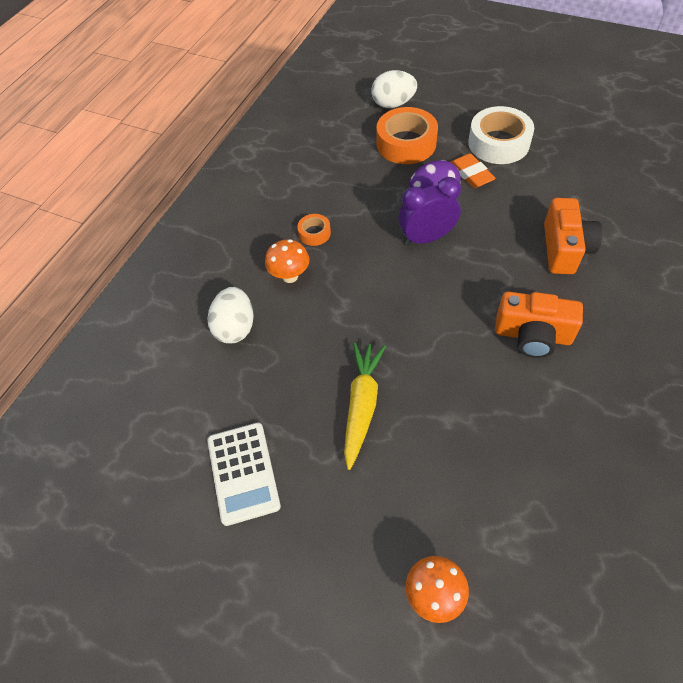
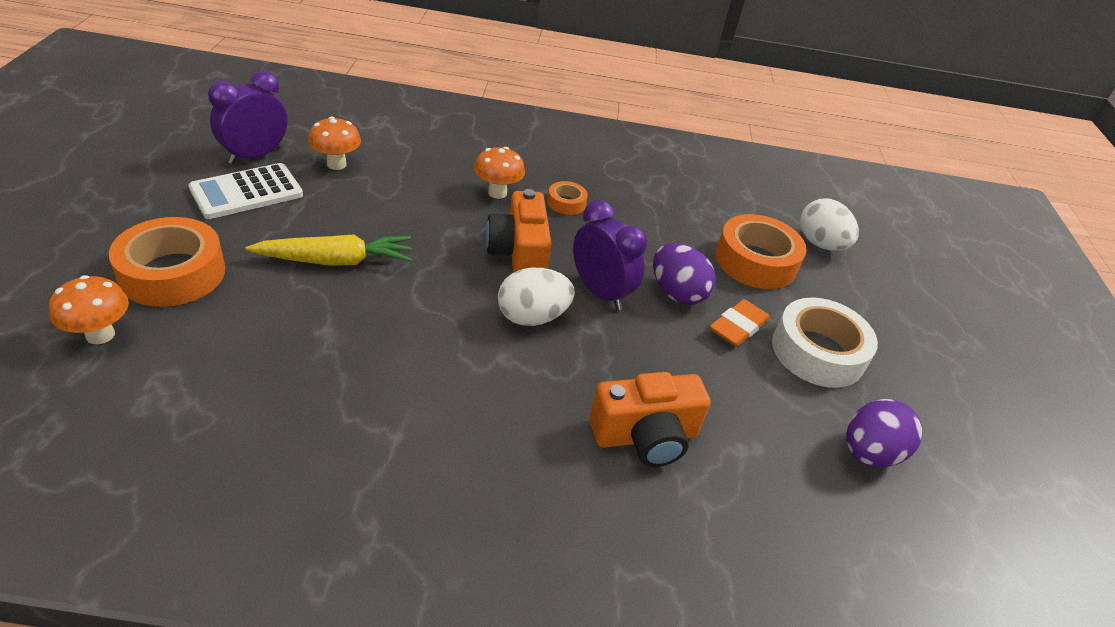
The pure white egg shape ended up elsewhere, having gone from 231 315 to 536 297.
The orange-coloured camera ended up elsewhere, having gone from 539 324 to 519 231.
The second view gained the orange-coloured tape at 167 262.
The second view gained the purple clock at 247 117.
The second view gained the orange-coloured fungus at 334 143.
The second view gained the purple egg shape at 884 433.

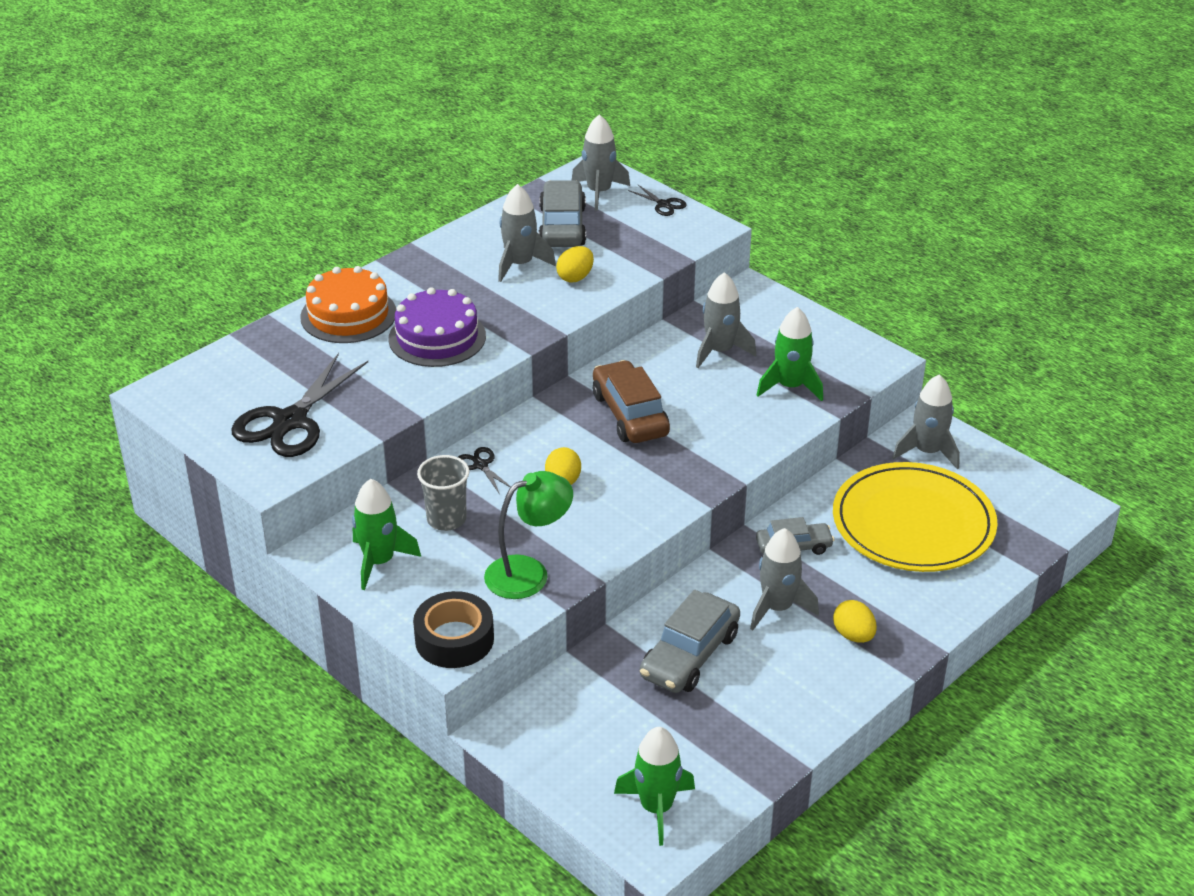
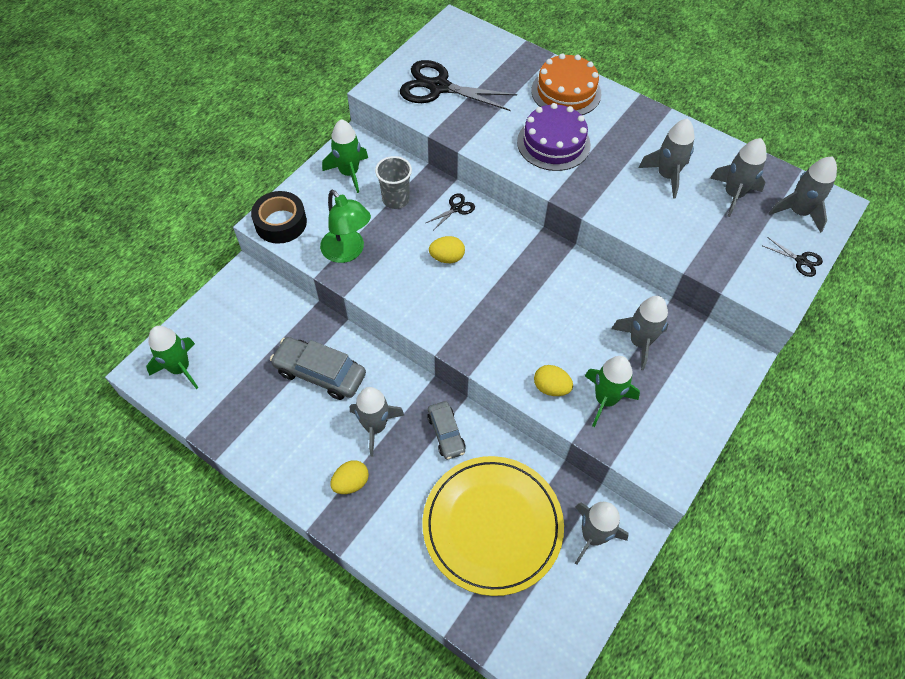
Where the gray toy car stood at 562 213, the gray spaceship came to stand at 738 177.
The yellow egg shape ended up elsewhere, having gone from 575 264 to 553 380.
The second view lost the brown toy car at 631 401.
The ebony shears at 657 200 ended up facing another way, 90 degrees counterclockwise from before.

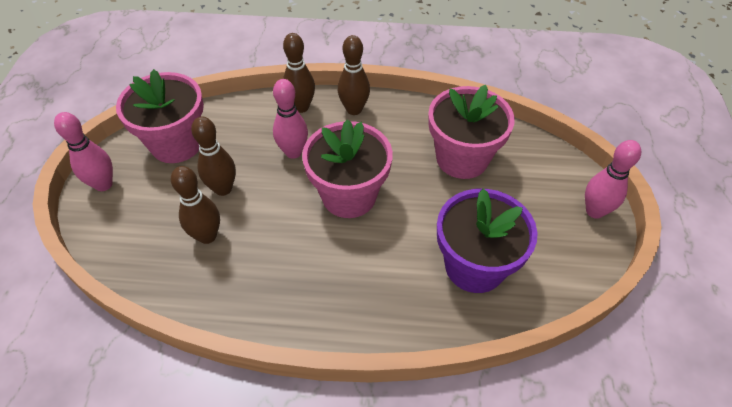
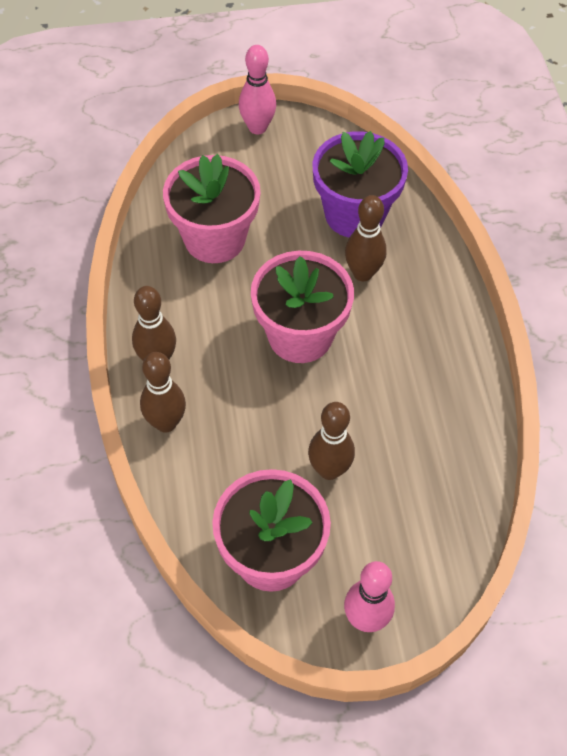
The brown bowling pin ended up elsewhere, having gone from 195 205 to 366 238.
The second view lost the rose-pink bowling pin at 290 119.

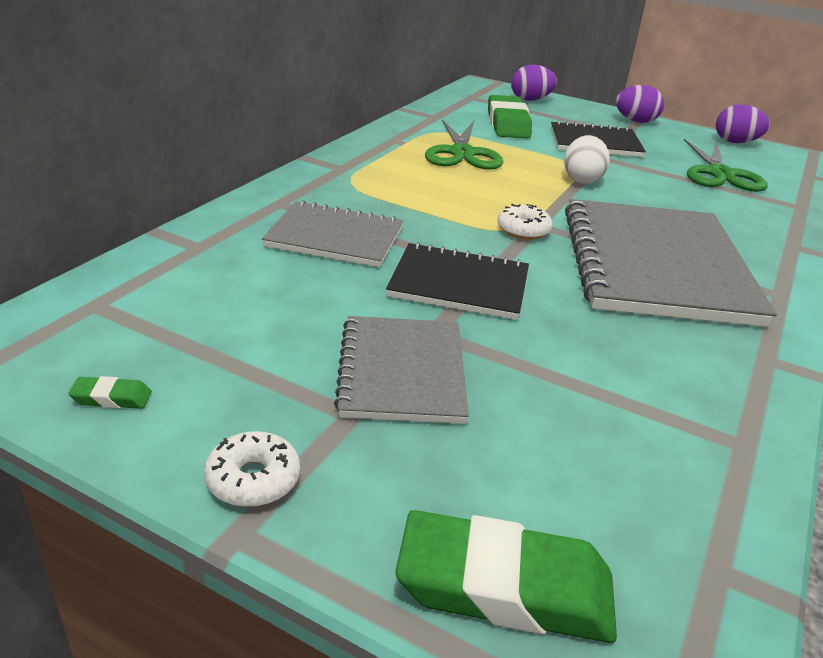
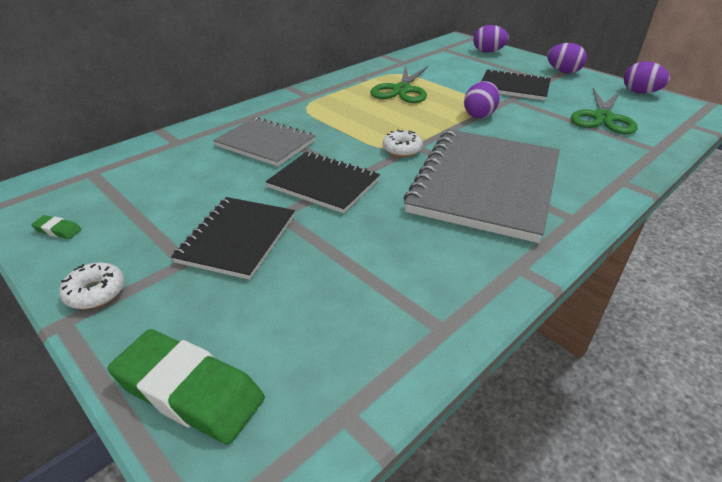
What was the gray notepad at 401 370 turned into the ebony notepad at 233 238.
The second view lost the emerald pencil eraser at 510 116.
What was the pure white egg shape at 587 159 turned into the purple egg shape at 482 99.

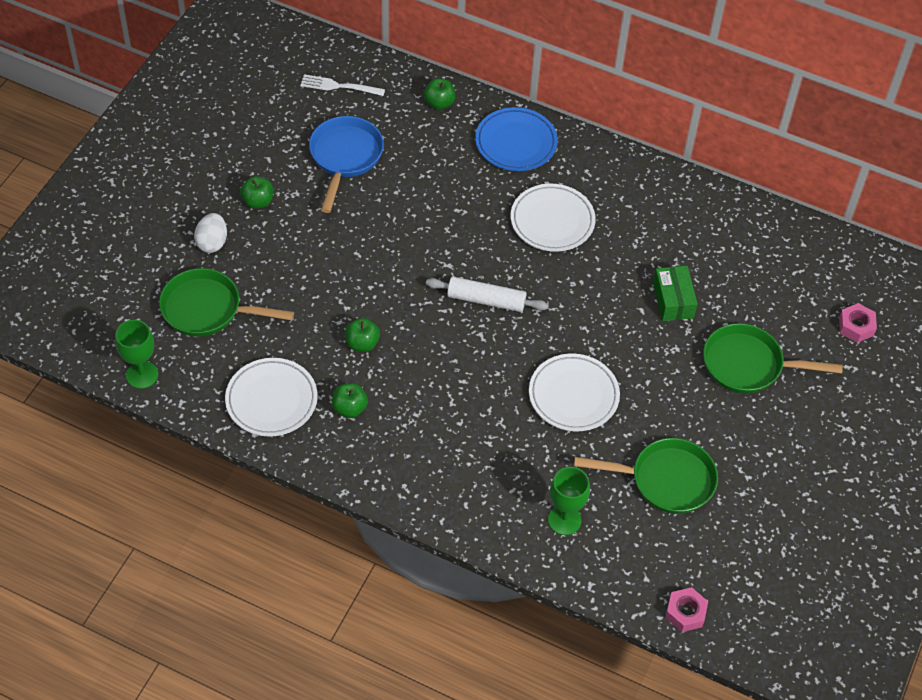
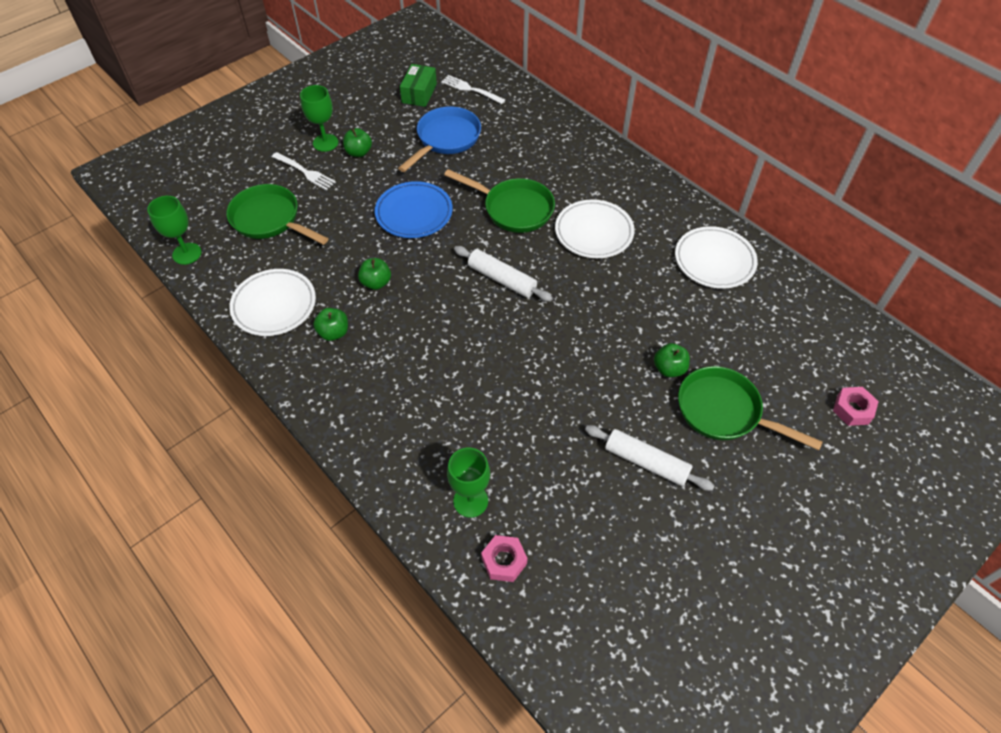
Where the pure white egg shape stood at 210 233, the pure white table fork came to stand at 304 171.
The emerald apple ended up elsewhere, having gone from 440 94 to 672 360.
The royal blue flat dish ended up elsewhere, having gone from 516 139 to 414 209.
The pure white flat dish ended up elsewhere, having gone from 574 392 to 716 257.
The emerald pan ended up elsewhere, having gone from 646 476 to 499 201.
The emerald package ended up elsewhere, having gone from 675 293 to 418 85.
The rose-pink hexagon nut ended up elsewhere, having gone from 686 609 to 504 558.
The second view gained the emerald wine glass at 319 118.
The second view gained the pure white dough roller at 649 458.

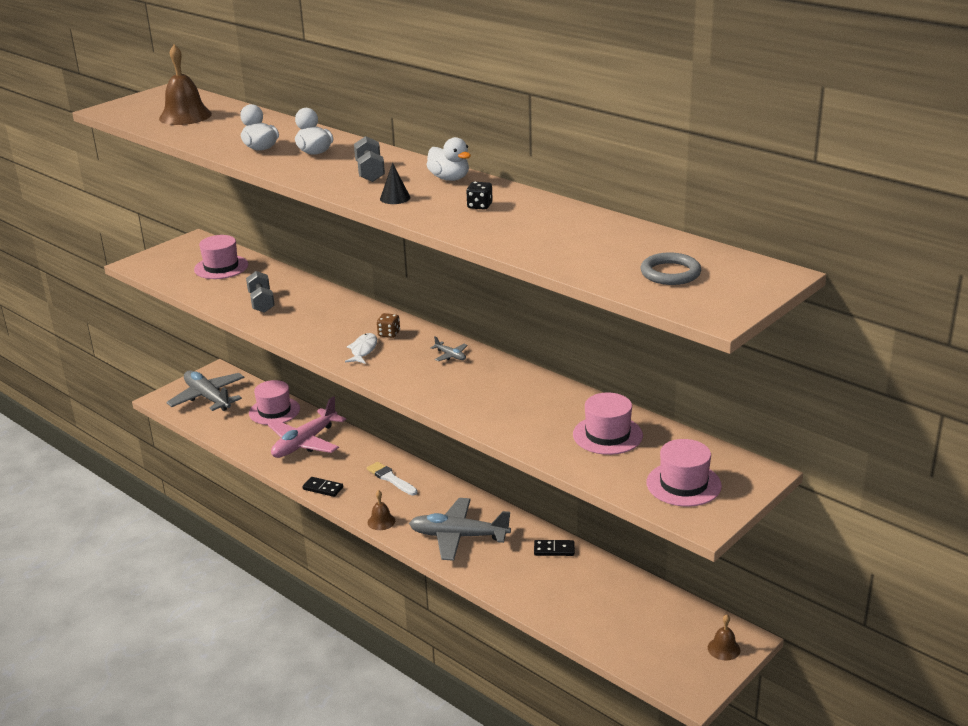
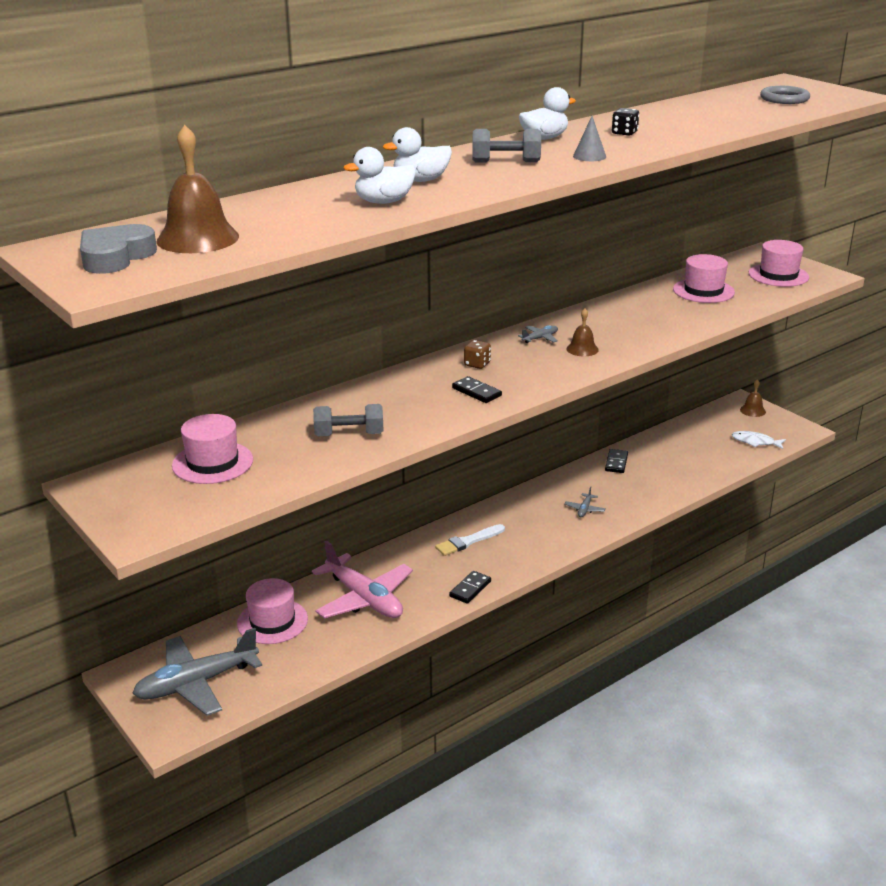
The pure white toy fish ended up elsewhere, having gone from 361 348 to 759 440.
The brown hand bell ended up elsewhere, having gone from 381 510 to 582 332.
What was the ebony cone shape at 395 183 turned into the gray cone shape at 589 138.
The size of the gray toy plane at 460 529 changed by a factor of 0.41.
The second view gained the gray love heart at 118 249.
The second view gained the ebony domino piece at 477 389.

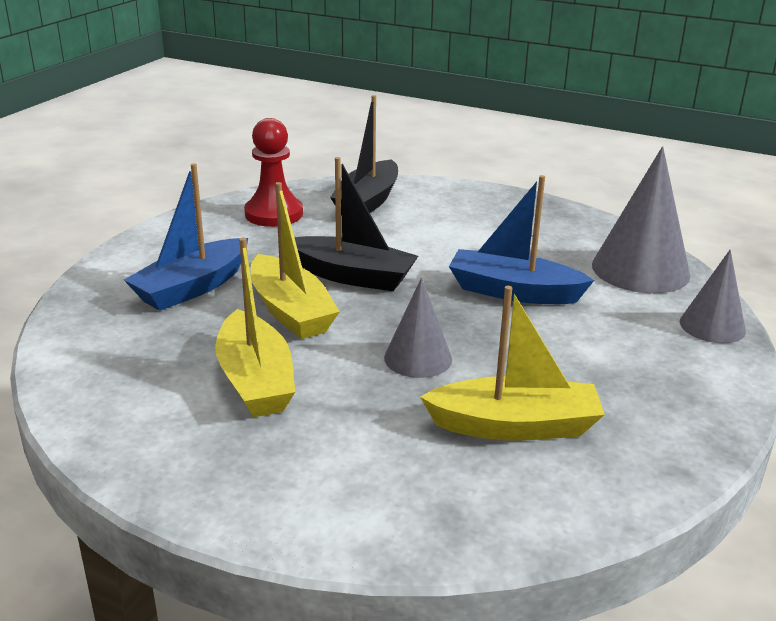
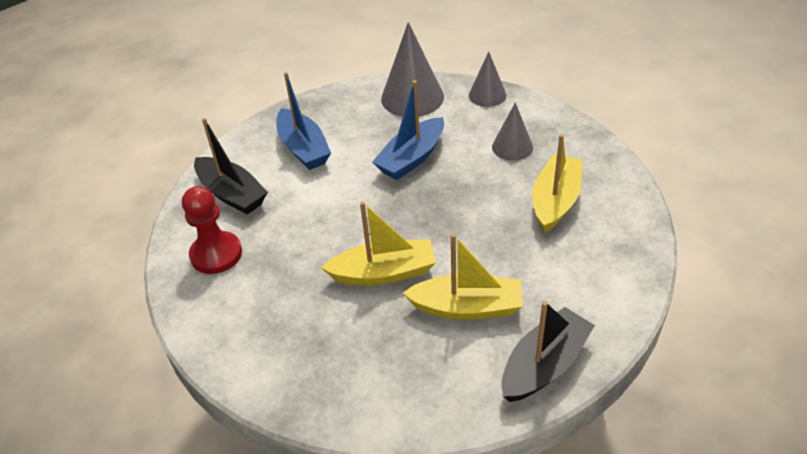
The royal blue toy boat ended up elsewhere, having gone from 186 237 to 303 121.
The ebony toy boat ended up elsewhere, having gone from 356 224 to 548 351.
The gray cone shape ended up elsewhere, having gone from 418 328 to 512 131.

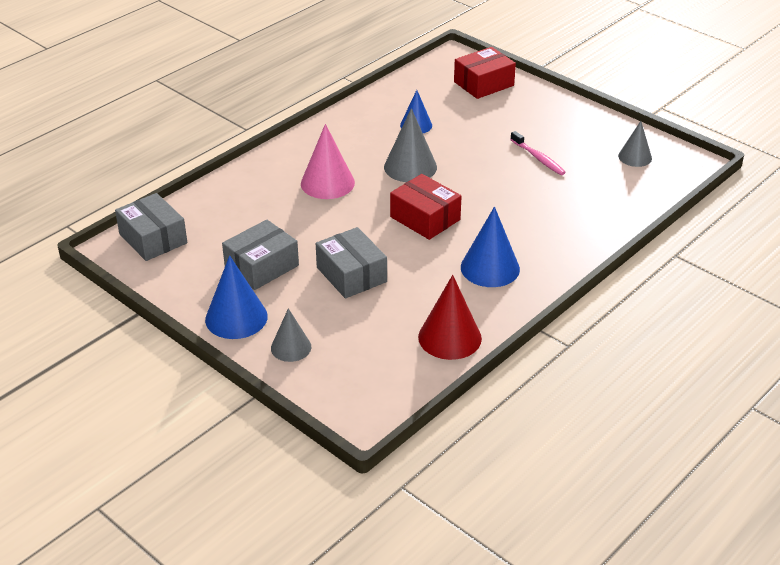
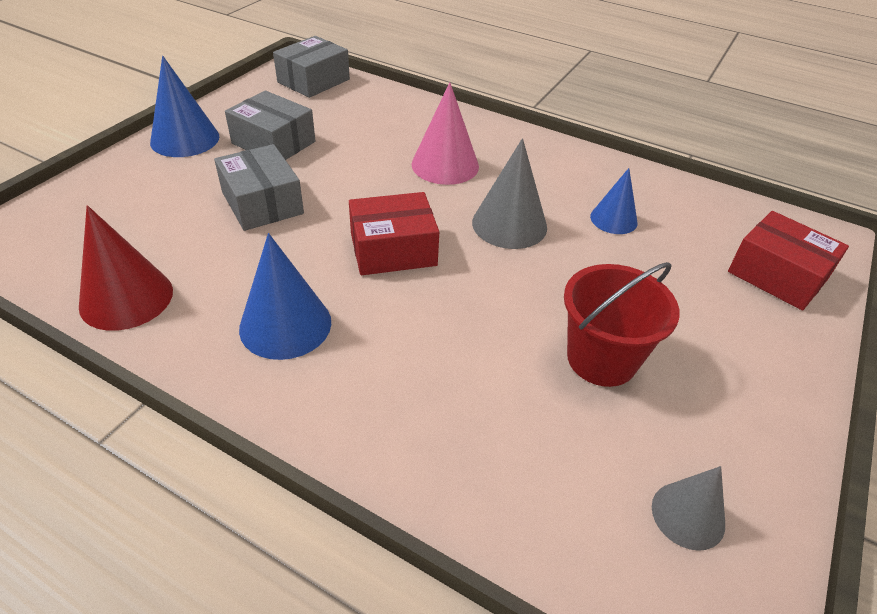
The second view lost the gray cone shape at 291 335.
The gray package at 351 263 ended up facing another way, 75 degrees counterclockwise from before.
The red package at 426 207 ended up facing another way, 45 degrees clockwise from before.
Where the rose-pink dental brush stood at 538 153, the red pail came to stand at 622 324.

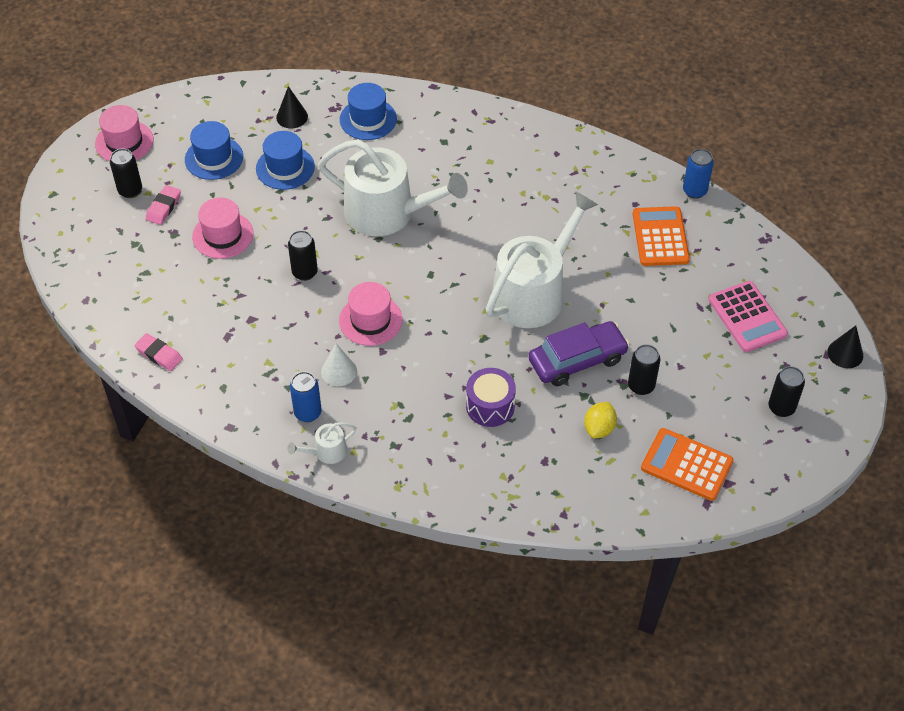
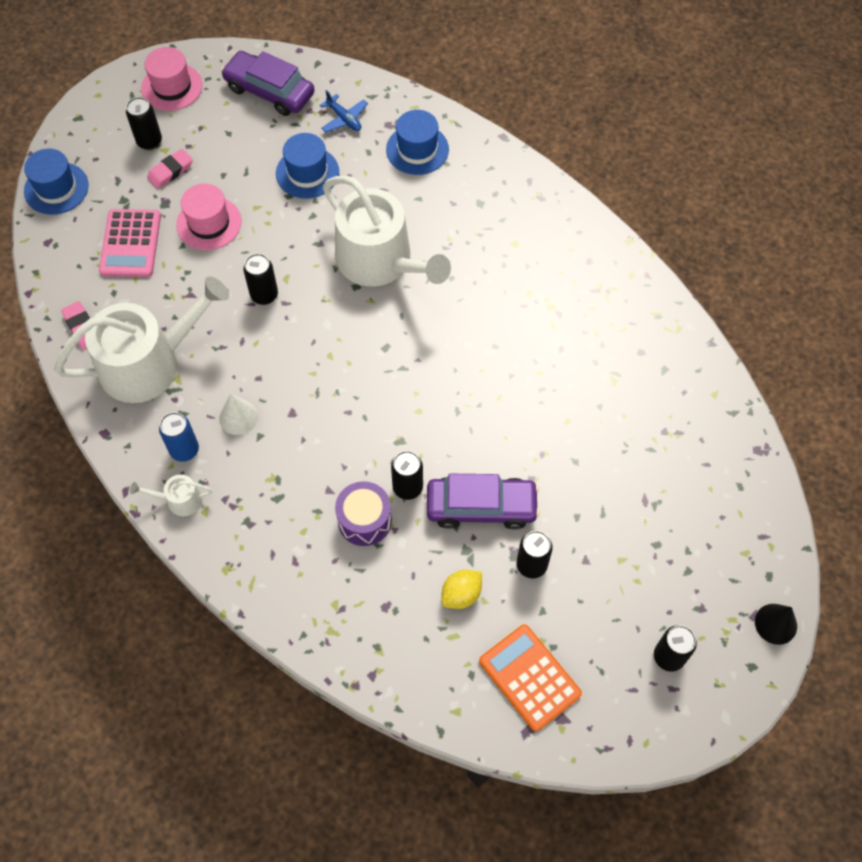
The royal blue top hat ended up elsewhere, having gone from 214 150 to 56 182.
Where the ebony cone shape stood at 292 107, the royal blue toy plane came to stand at 344 111.
The second view lost the rose-pink top hat at 371 314.
The pure white watering pot ended up elsewhere, having gone from 542 259 to 141 339.
The second view lost the orange-coloured adding machine at 661 236.
The second view lost the royal blue tin at 698 174.
The rose-pink adding machine ended up elsewhere, having gone from 748 316 to 130 243.
The second view gained the purple toy car at 268 83.
The second view gained the ebony tin at 407 475.

